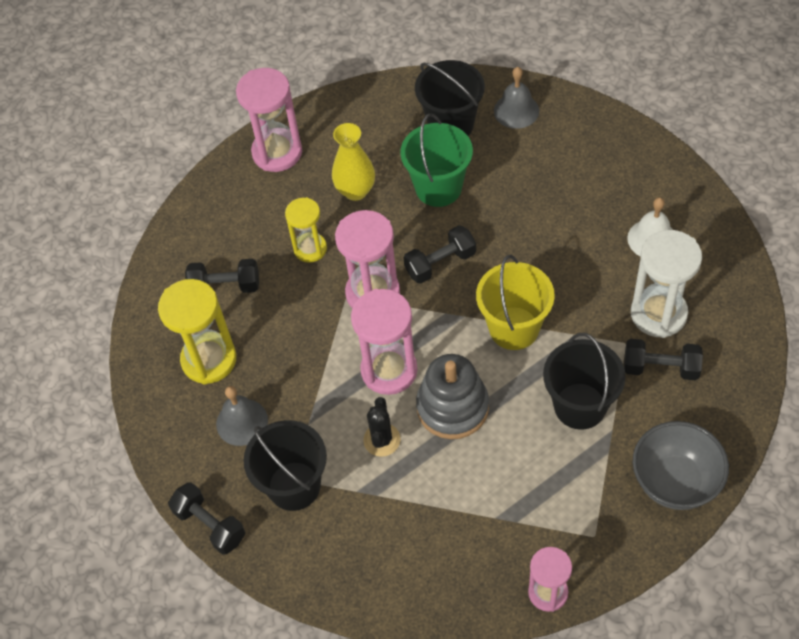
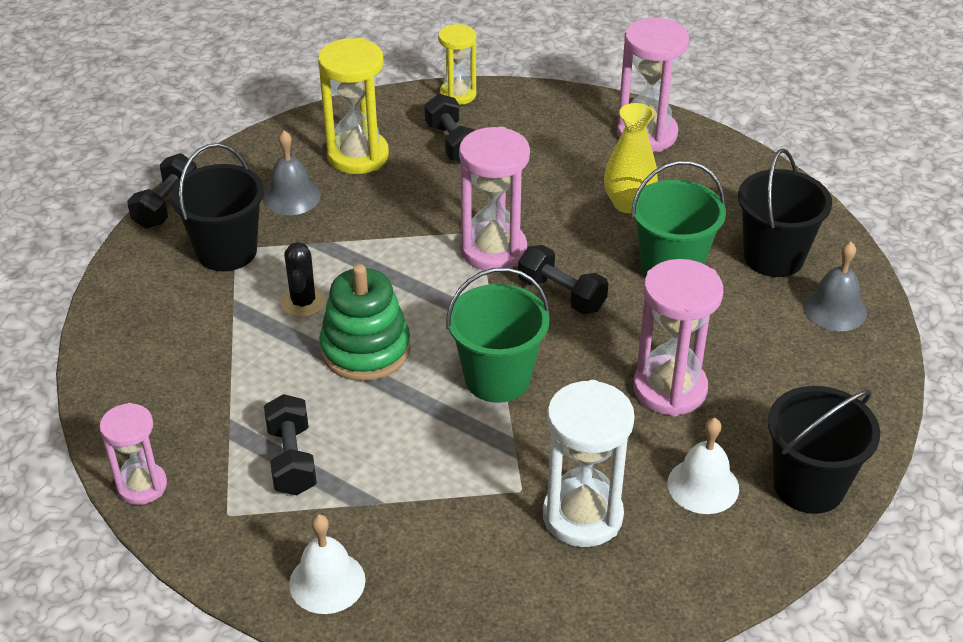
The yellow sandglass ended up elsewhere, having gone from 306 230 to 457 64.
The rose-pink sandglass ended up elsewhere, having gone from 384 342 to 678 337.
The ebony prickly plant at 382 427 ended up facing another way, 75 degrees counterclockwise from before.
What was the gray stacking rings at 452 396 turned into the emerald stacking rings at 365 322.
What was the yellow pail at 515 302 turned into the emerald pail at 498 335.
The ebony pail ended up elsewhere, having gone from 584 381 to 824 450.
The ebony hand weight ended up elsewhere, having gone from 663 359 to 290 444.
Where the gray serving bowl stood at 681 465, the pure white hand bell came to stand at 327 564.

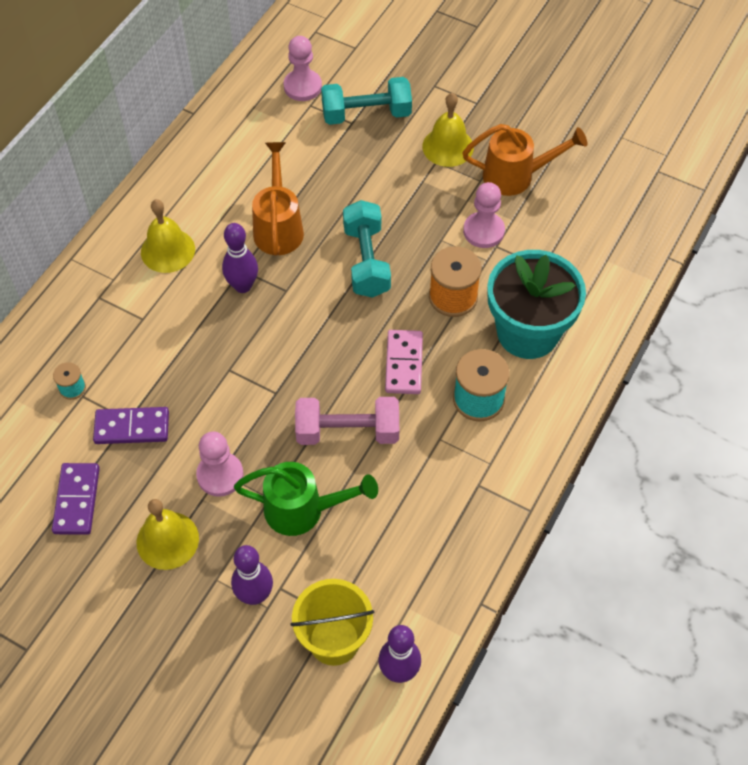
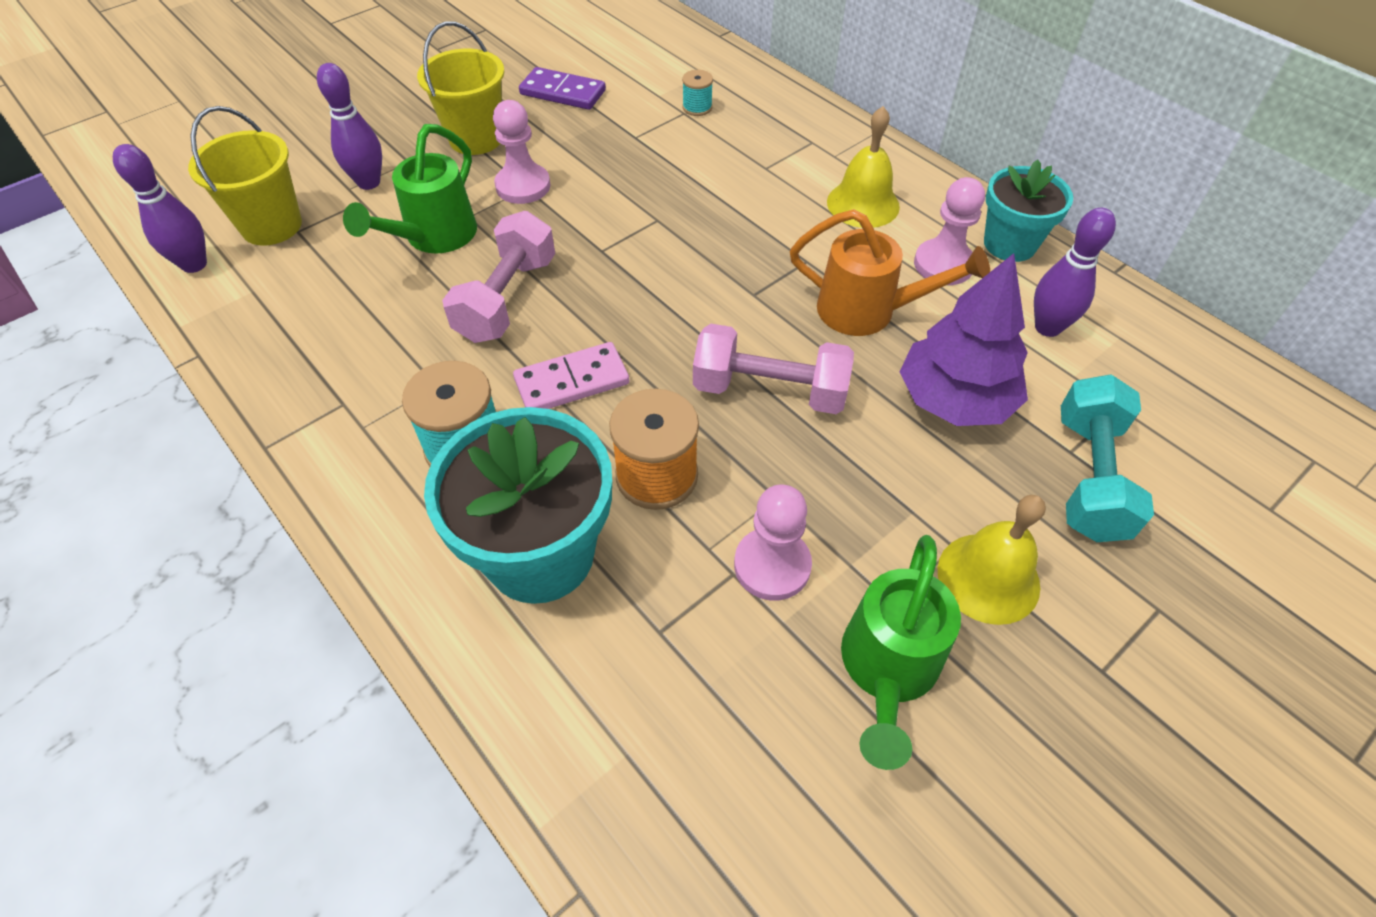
The second view lost the purple domino piece at 131 425.
Where the yellow hand bell stood at 168 534, the yellow pail came to stand at 460 88.
The purple bowling pin ended up elsewhere, having gone from 240 258 to 1075 272.
The rose-pink chess pawn ended up elsewhere, having gone from 302 68 to 949 231.
What was the turquoise hand weight at 367 249 turned into the rose-pink hand weight at 773 369.
The rose-pink domino piece at 404 362 ended up facing another way, 45 degrees counterclockwise from before.
What was the orange-coloured watering pot at 525 160 turned into the emerald watering pot at 901 652.
The second view gained the purple fir tree at 963 339.
The second view gained the turquoise potted plant at 1028 211.

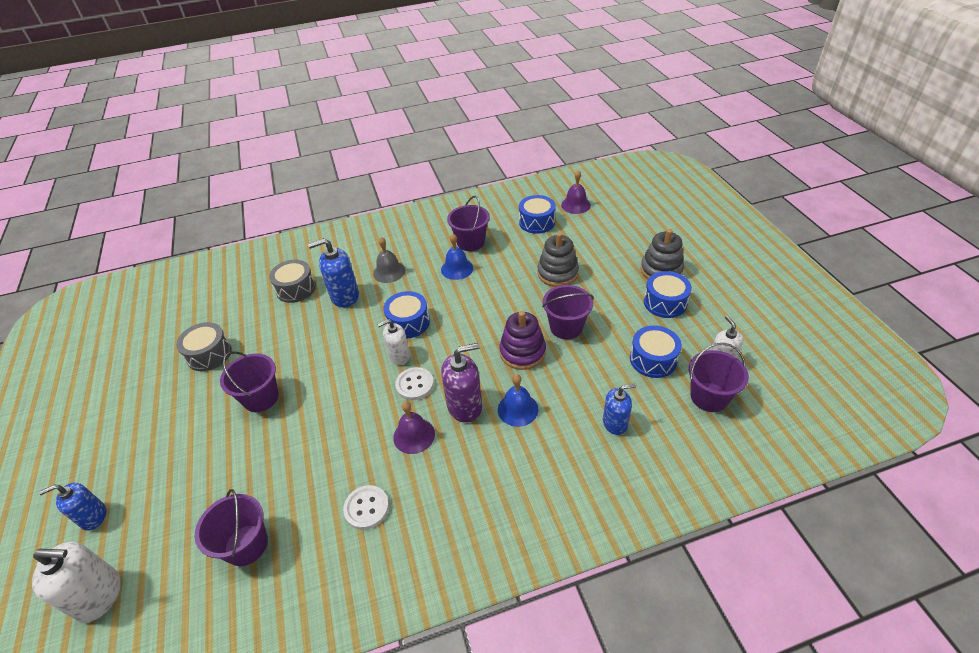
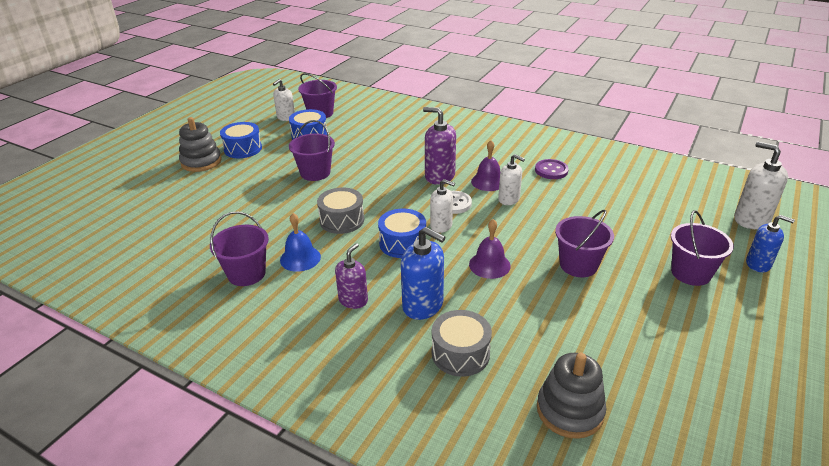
The gray drum ended up elsewhere, having gone from 204 346 to 340 211.
The purple pail ended up elsewhere, having gone from 231 527 to 702 248.
What was the pure white shirt button at 366 507 turned into the purple shirt button at 552 169.
Where the gray hand bell stood at 389 260, the purple soap dispenser came to stand at 351 276.
The second view lost the royal blue hand bell at 518 400.
The second view lost the purple stacking rings at 522 340.
The second view lost the royal blue drum at 537 214.
The gray stacking rings ended up elsewhere, having gone from 558 259 to 571 396.
The purple hand bell ended up elsewhere, having gone from 576 192 to 490 249.
The second view lost the royal blue soap dispenser at 619 409.
The second view gained the pure white soap dispenser at 511 179.

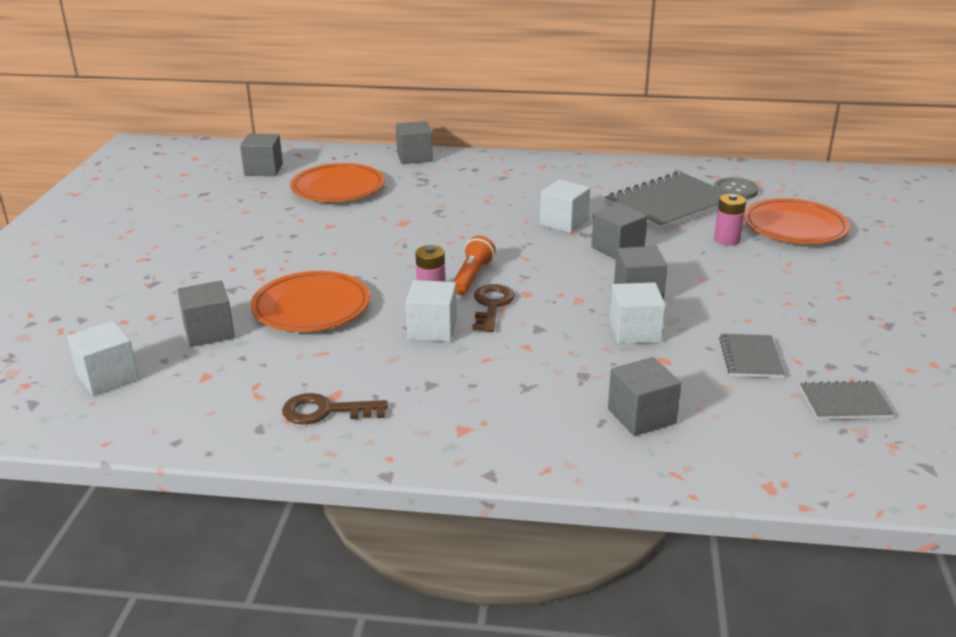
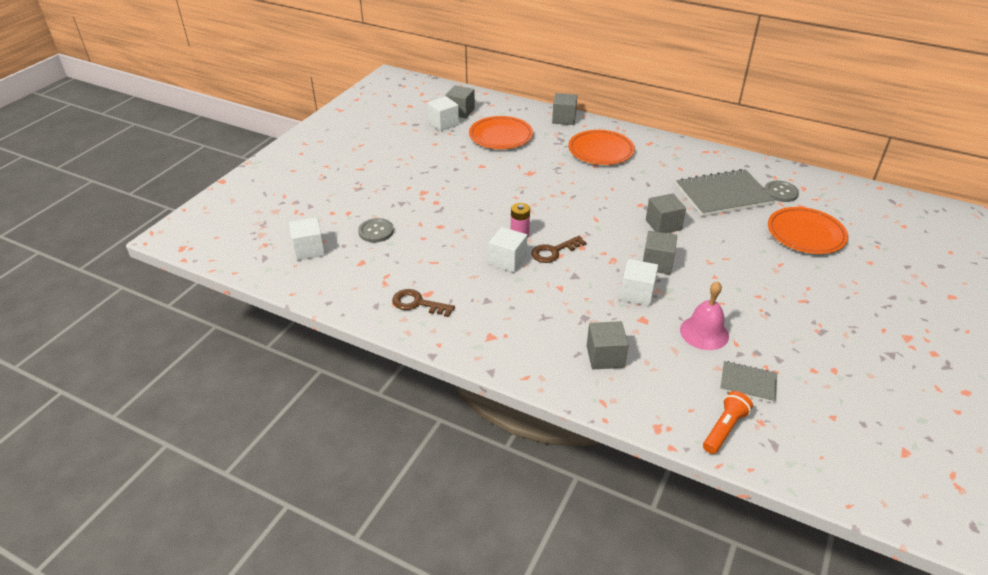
Where the gray block stood at 206 314, the gray shirt button came to stand at 376 230.
The orange-coloured flat dish ended up elsewhere, having gone from 310 301 to 601 147.
The orange-coloured torch ended up elsewhere, having gone from 474 265 to 728 422.
The brown latchkey at 493 308 ended up facing another way, 150 degrees counterclockwise from before.
The pure white block ended up elsewhere, having gone from 565 206 to 443 113.
The second view lost the rose-pink power cell at 730 220.
Where the gray notepad stood at 752 356, the rose-pink hand bell came to stand at 704 315.

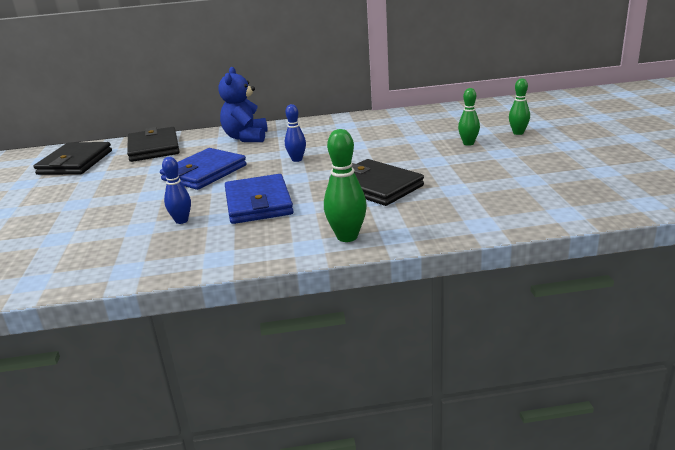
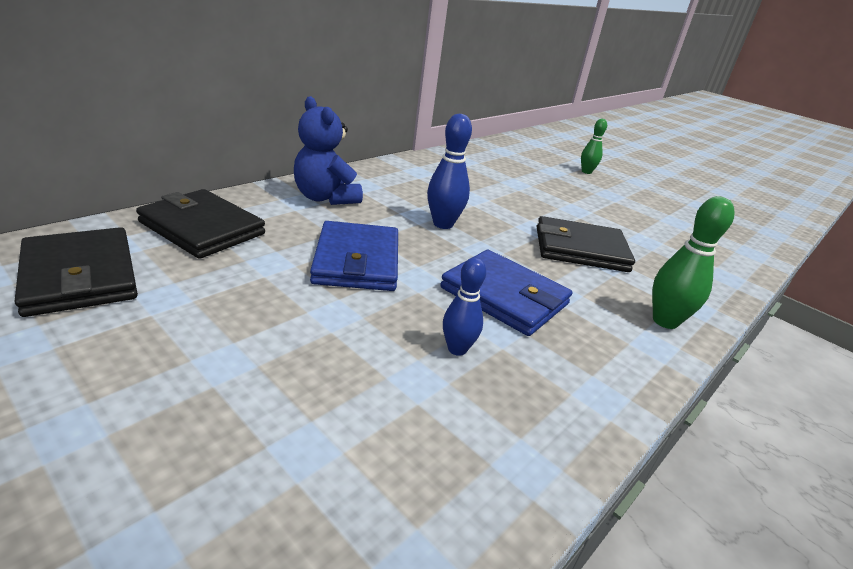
The size of the royal blue bowling pin at 295 133 changed by a factor of 1.50.
The second view lost the emerald bowling pin at 469 117.

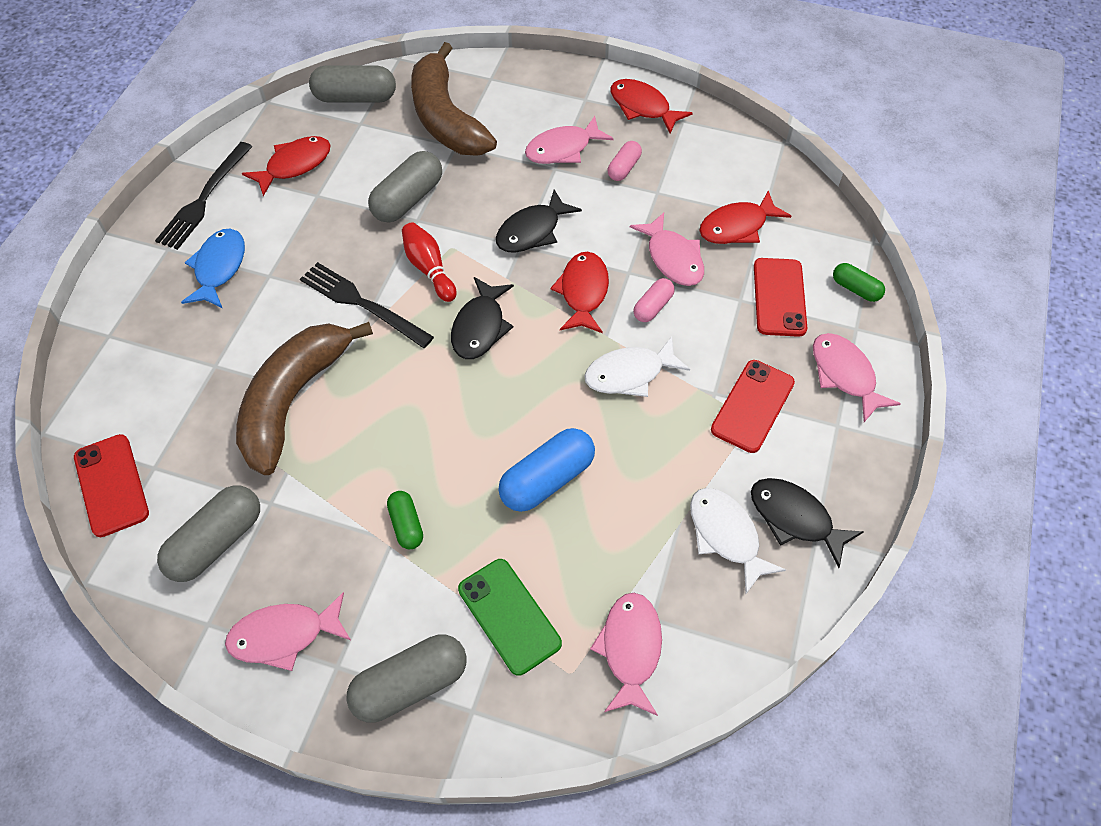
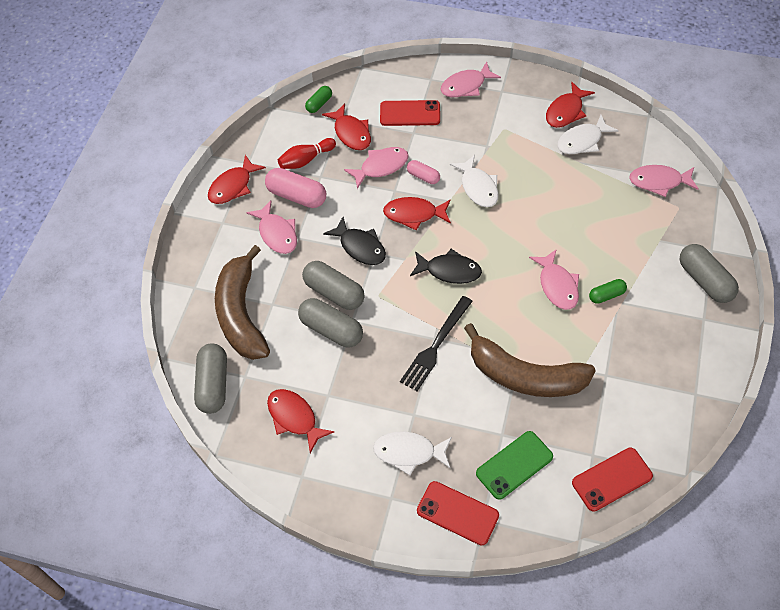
The second view lost the ebony table fork at 204 196.
The gray capsule ended up elsewhere, having gone from 208 533 to 333 285.
What was the royal blue toy fish at 213 268 turned into the pure white toy fish at 412 453.
The rose-pink toy fish ended up elsewhere, having gone from 288 631 to 554 279.
The red bowling pin ended up elsewhere, having gone from 429 262 to 307 153.
The brown banana fruit at 454 99 ended up facing another way, 105 degrees clockwise from before.
The emerald smartphone ended up elsewhere, having gone from 510 617 to 514 465.
The second view lost the royal blue capsule at 546 470.
The size of the rose-pink capsule at 625 161 changed by a factor of 1.78.
The red smartphone ended up elsewhere, having gone from 753 406 to 458 513.
What was the ebony toy fish at 807 523 turned into the red toy fish at 570 105.
The emerald capsule ended up elsewhere, having gone from 859 282 to 318 99.

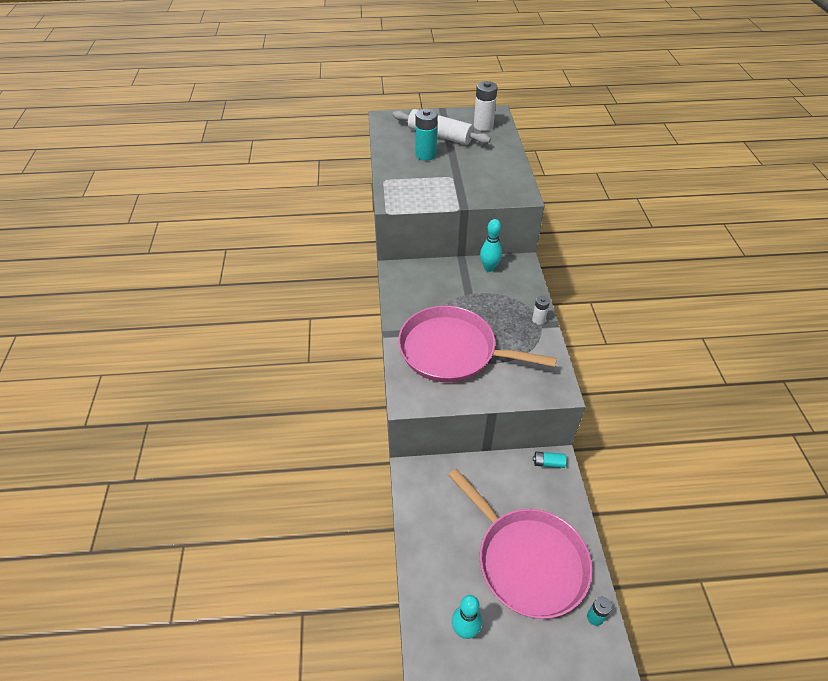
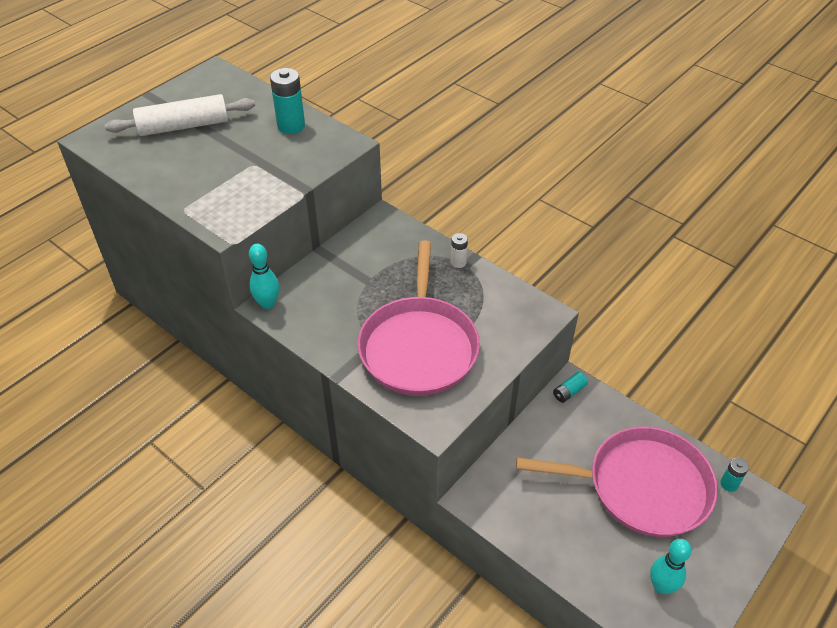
The rose-pink pan at 477 344 ended up facing another way, 60 degrees counterclockwise from before.
The turquoise power cell ended up elsewhere, having gone from 426 135 to 287 101.
The second view lost the pure white power cell at 485 106.
The turquoise bowling pin ended up elsewhere, having gone from 491 245 to 264 276.

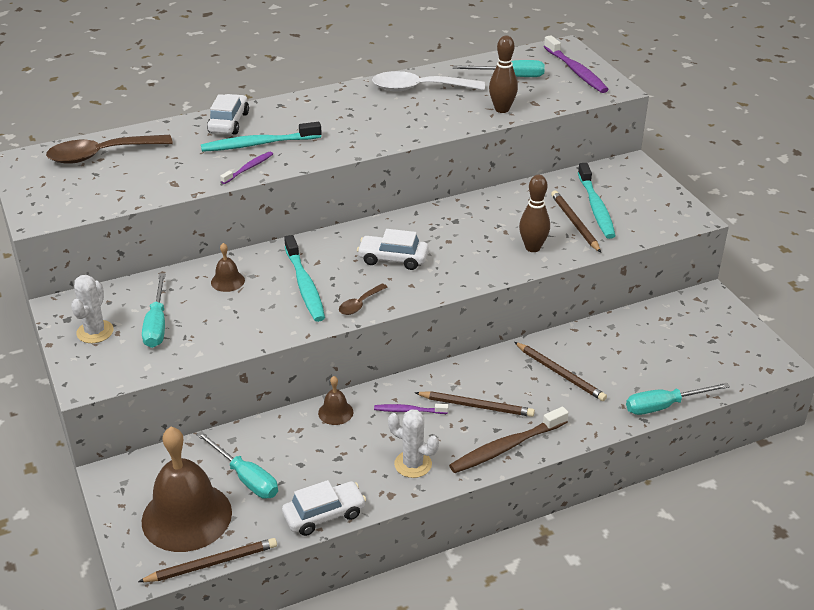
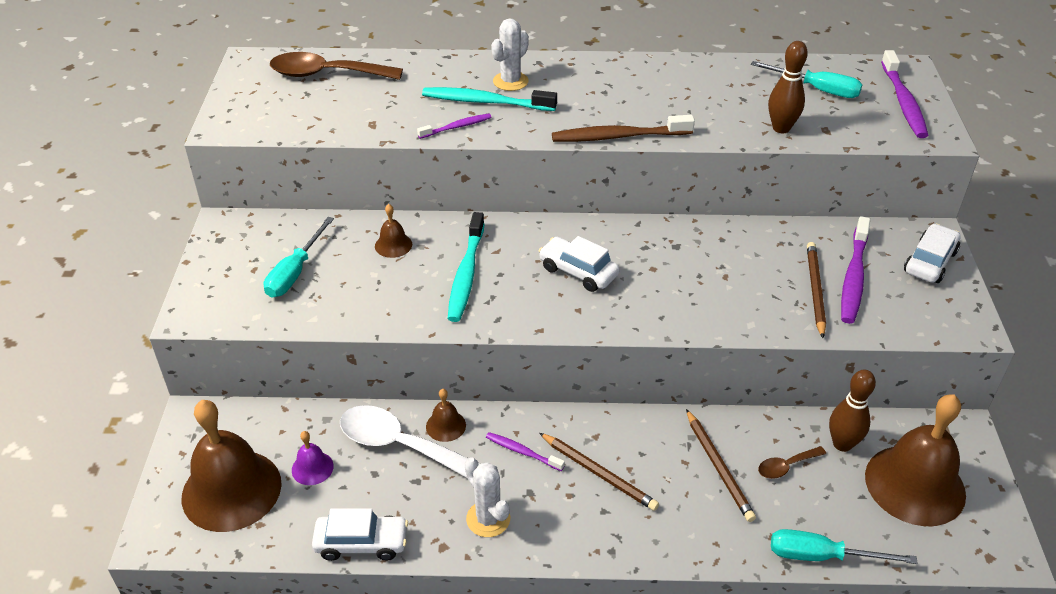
The pure white prickly plant ended up elsewhere, having gone from 92 309 to 510 54.
The second view lost the brown wooden pencil at 207 560.
Where the turquoise screwdriver stood at 237 465, the purple hand bell came to stand at 313 458.
The pure white toy car ended up elsewhere, having gone from 228 114 to 932 253.
The brown spoon ended up elsewhere, having gone from 363 299 to 792 462.
The pure white spoon ended up elsewhere, having gone from 428 81 to 410 441.
The brown dental brush ended up elsewhere, having gone from 509 440 to 623 128.
The brown bowling pin ended up elsewhere, having gone from 534 213 to 852 411.
What was the turquoise dental brush at 597 201 turned into the purple dental brush at 855 270.
The second view gained the brown hand bell at 915 460.

